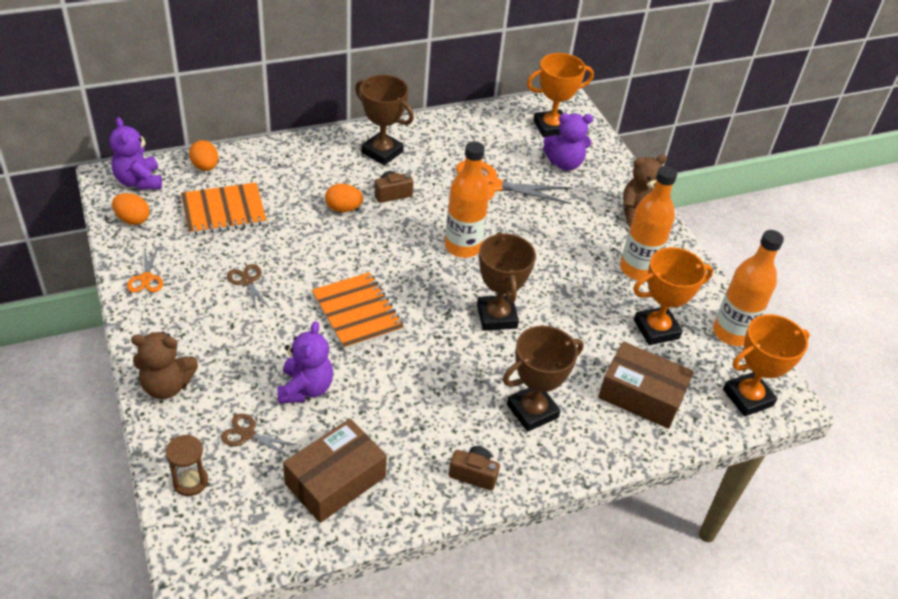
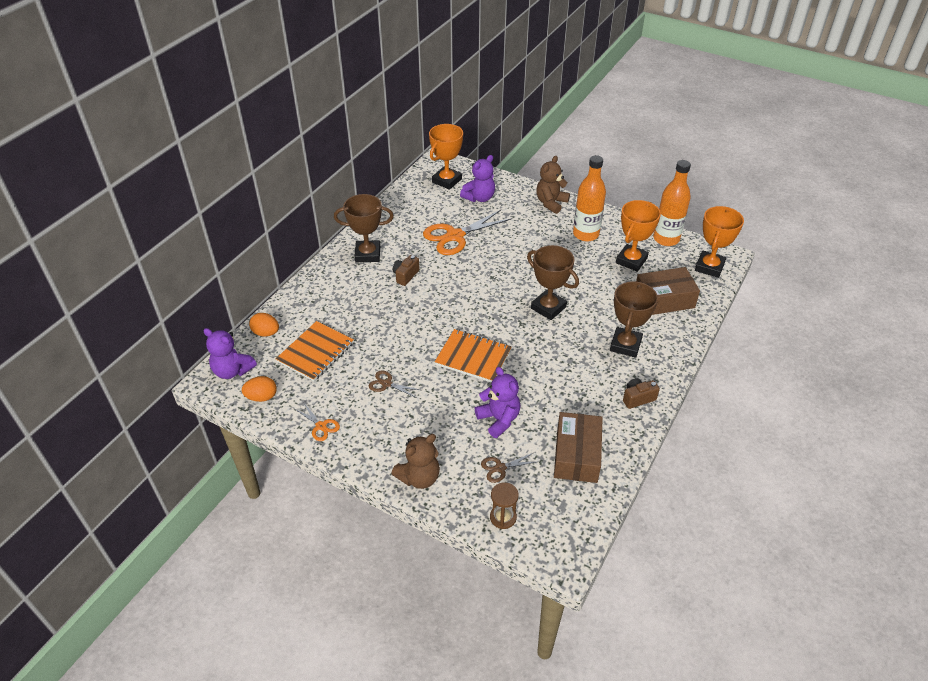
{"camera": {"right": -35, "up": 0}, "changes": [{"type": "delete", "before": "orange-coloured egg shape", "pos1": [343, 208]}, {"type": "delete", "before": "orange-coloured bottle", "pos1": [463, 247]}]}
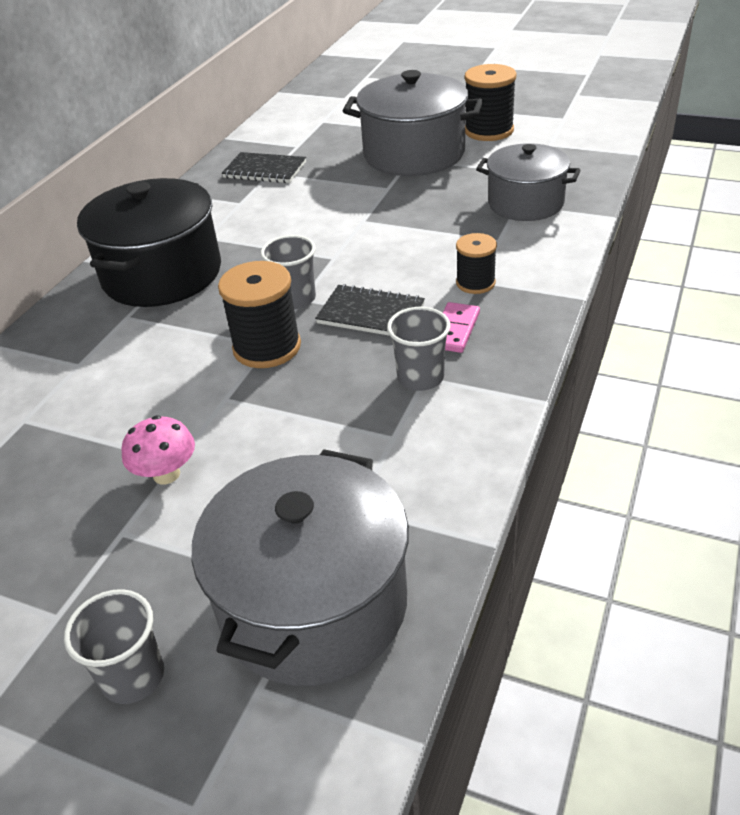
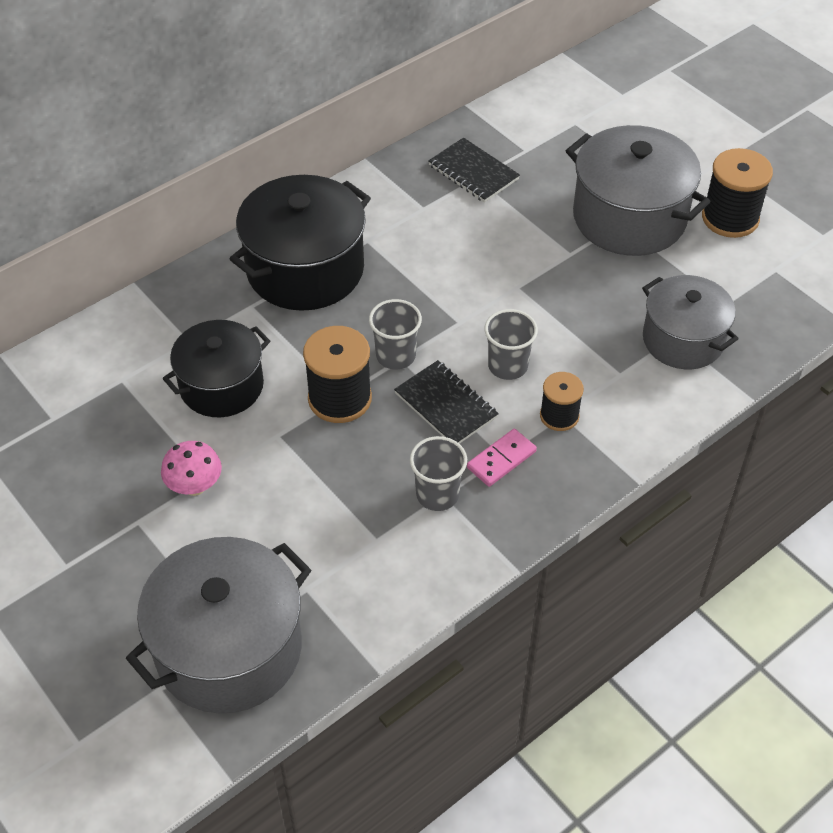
{"camera": {"right": 25, "up": 10}, "changes": [{"type": "move", "before": "ash-grey cup", "pos1": [133, 676], "pos2": [507, 366]}, {"type": "insert", "after": "ebony cooking pot", "pos2": [221, 386]}]}
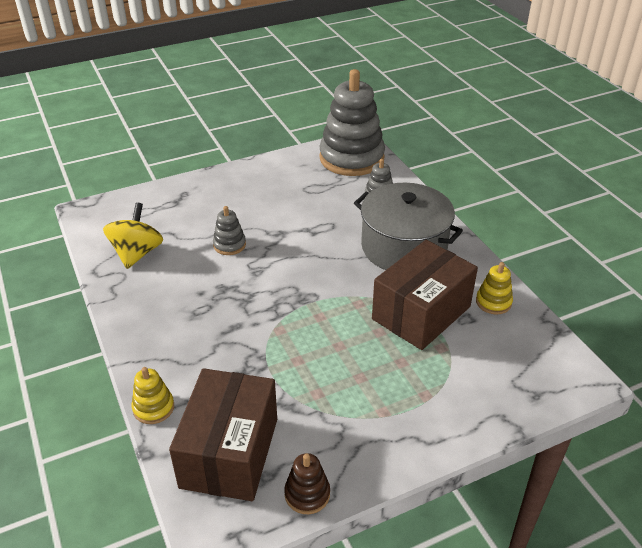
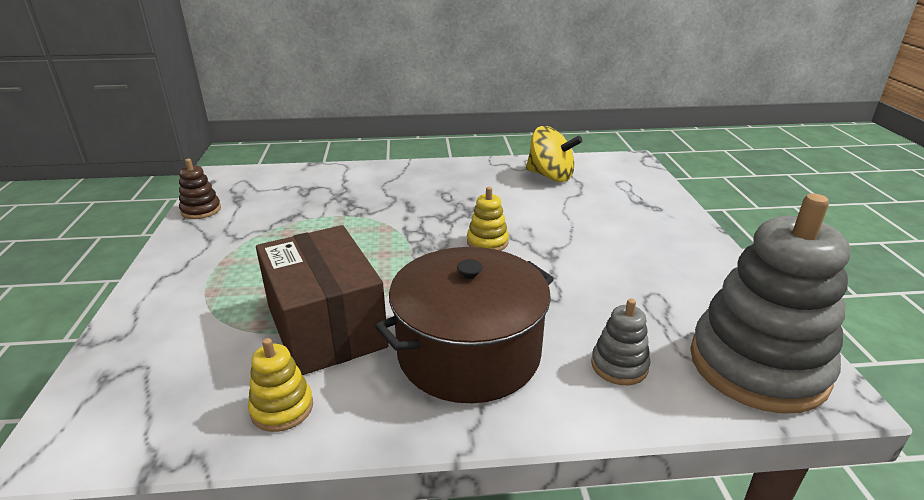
{"camera": {"right": 110, "up": -10}, "changes": [{"type": "move", "before": "golden stacking rings", "pos1": [153, 408], "pos2": [487, 242]}, {"type": "delete", "before": "brown box", "pos1": [230, 452]}, {"type": "delete", "before": "ash-grey stacking rings", "pos1": [229, 245]}, {"type": "recolor", "before": "ash-grey cooking pot", "after": "brown cooking pot", "pos1": [403, 247], "pos2": [469, 353]}]}
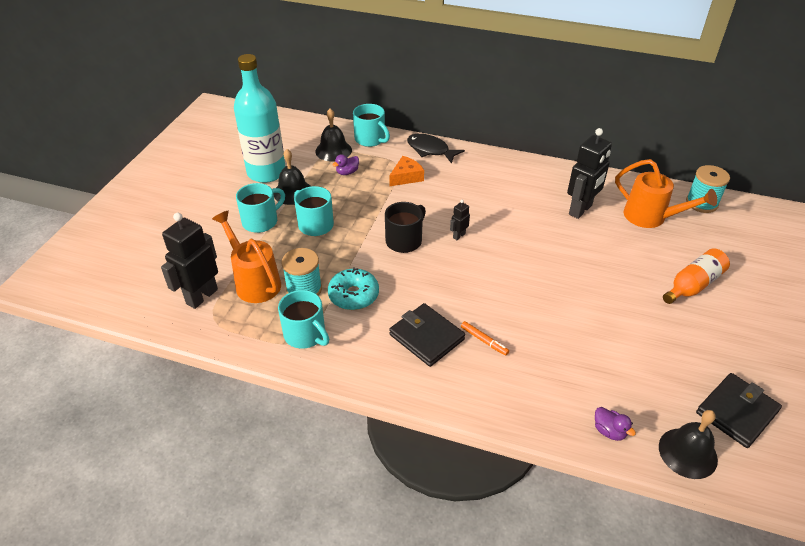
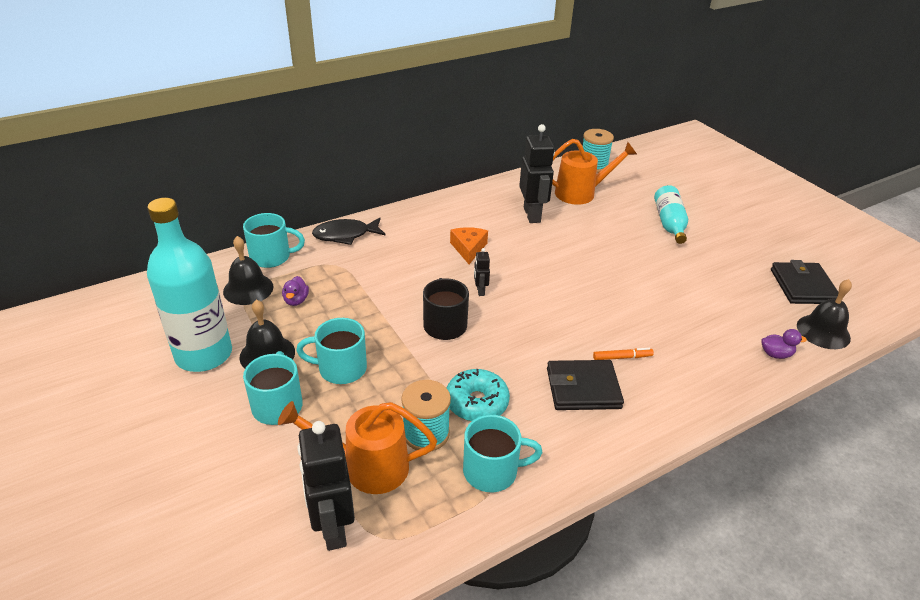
{"camera": {"right": -50, "up": -5}, "changes": [{"type": "move", "before": "orange-coloured piece of cheese", "pos1": [406, 177], "pos2": [468, 249]}, {"type": "recolor", "before": "orange-coloured bottle", "after": "turquoise bottle", "pos1": [693, 285], "pos2": [669, 223]}]}
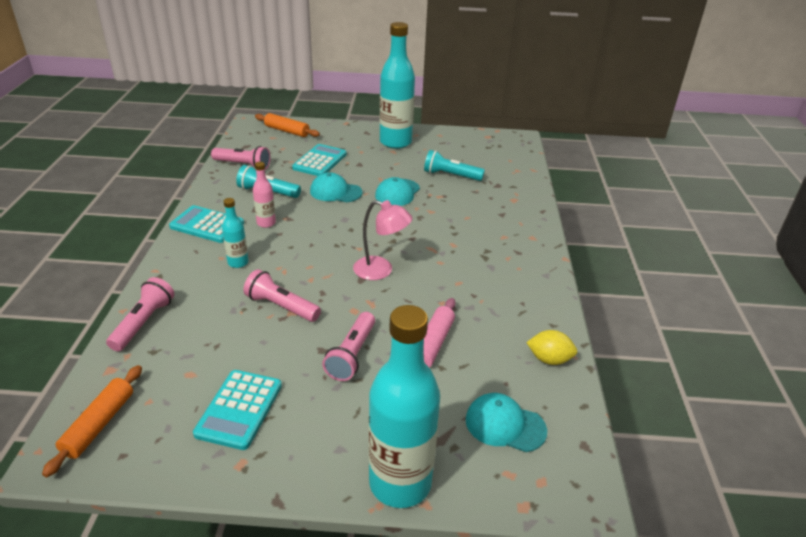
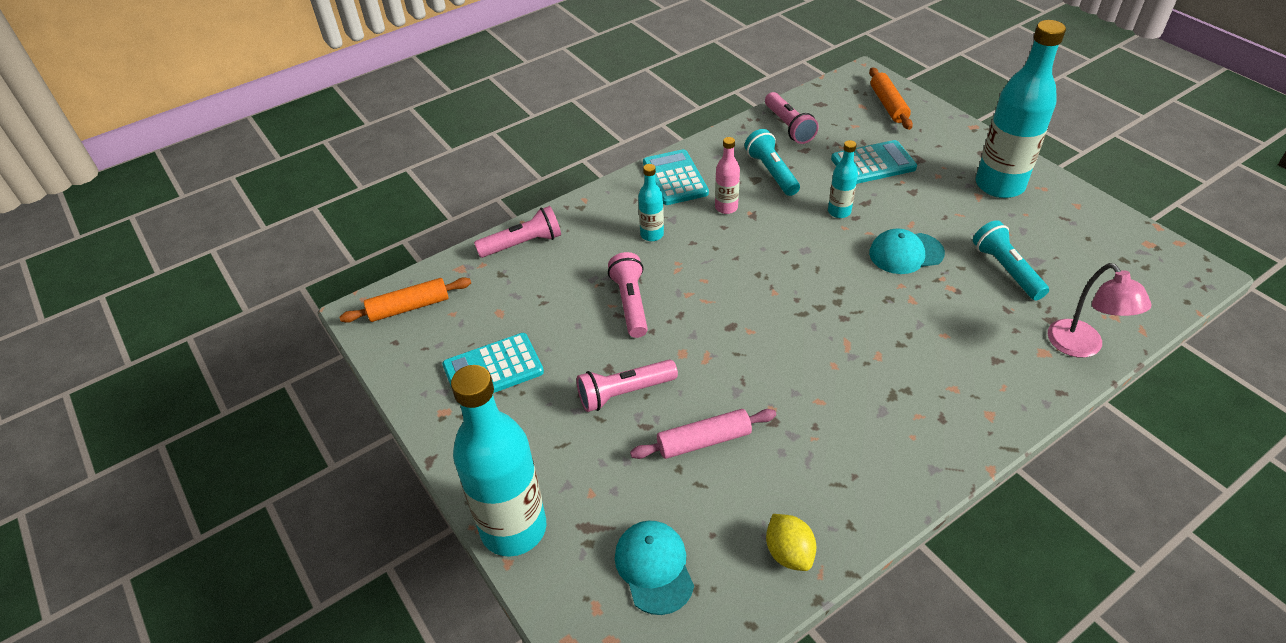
{"camera": {"right": 55, "up": 10}, "changes": [{"type": "replace", "before": "turquoise cap", "after": "turquoise bottle", "pos1": [335, 192], "pos2": [839, 212]}, {"type": "move", "before": "rose-pink lamp", "pos1": [381, 270], "pos2": [1081, 347]}]}
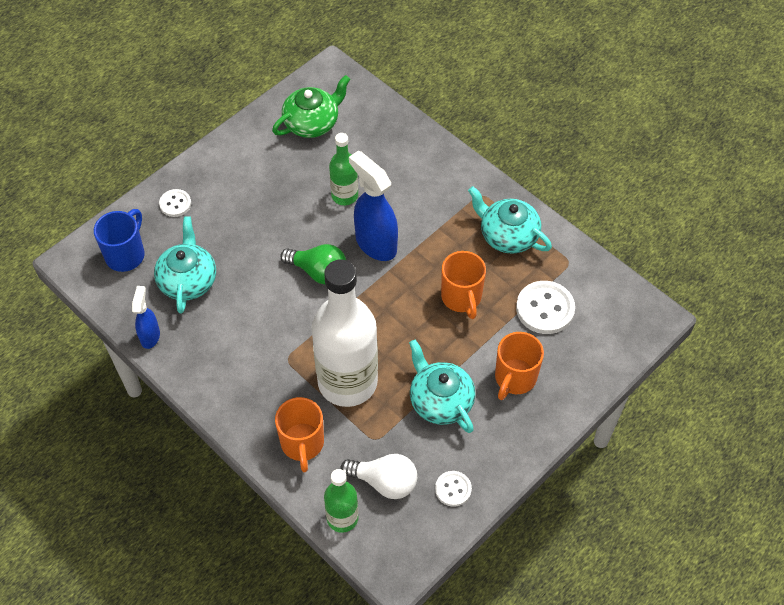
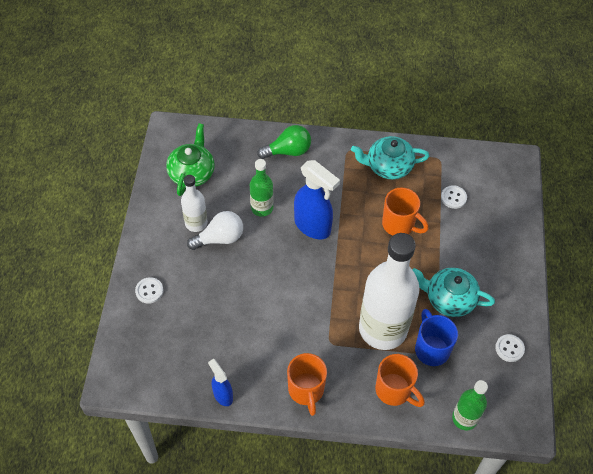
{"camera": {"right": -40, "up": 0}, "changes": [{"type": "move", "before": "cobalt tea mug", "pos1": [126, 254], "pos2": [431, 349]}, {"type": "delete", "before": "turquoise china teapot", "pos1": [188, 280]}, {"type": "move", "before": "emerald lightbulb", "pos1": [318, 272], "pos2": [288, 151]}, {"type": "move", "before": "pure white lightbulb", "pos1": [384, 482], "pos2": [220, 238]}, {"type": "rotate", "before": "cobalt spray cleaner", "pos1": [375, 244], "pos2": [313, 226], "turn": -150}, {"type": "move", "before": "orange-coloured tea mug", "pos1": [514, 378], "pos2": [306, 390]}, {"type": "resize", "before": "pure white shirt button", "pos1": [545, 309], "pos2": [453, 197], "scale": 0.57}, {"type": "insert", "after": "pure white bottle", "pos2": [196, 223]}]}
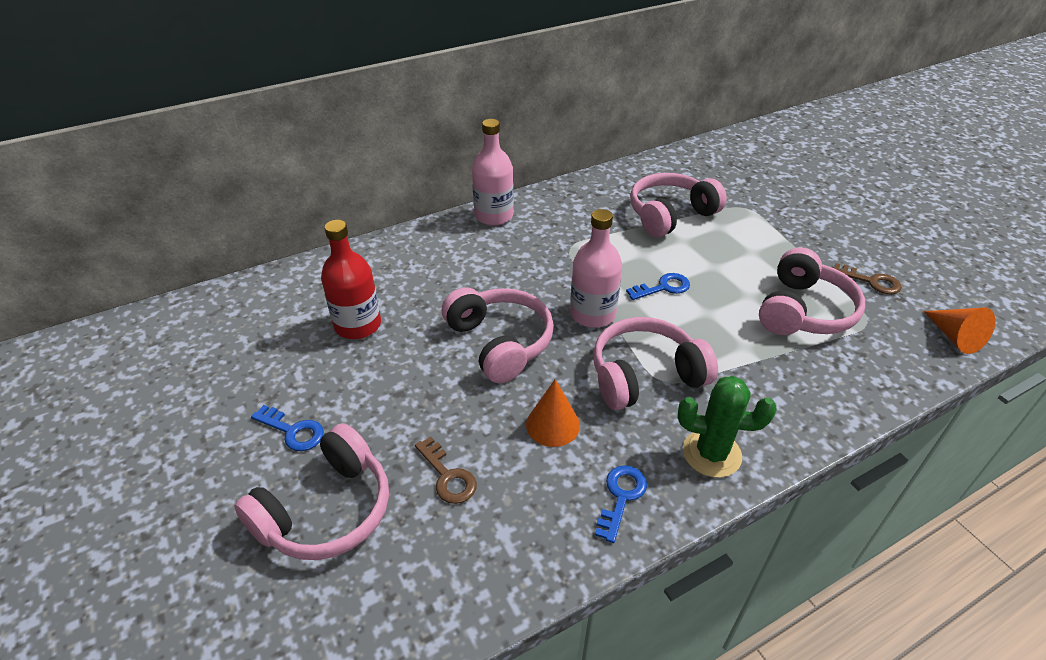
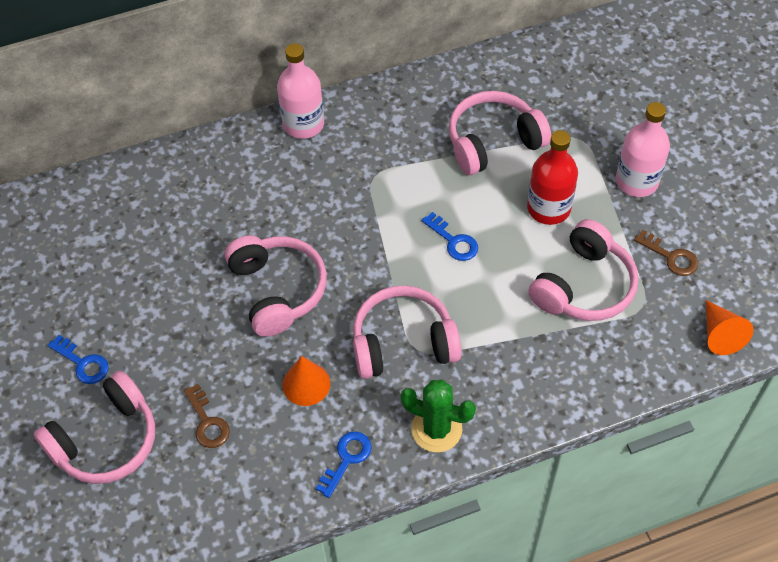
{"camera": {"right": 10, "up": 15}, "changes": [{"type": "move", "before": "crimson bottle", "pos1": [358, 325], "pos2": [548, 208]}, {"type": "move", "before": "rose-pink bottle", "pos1": [592, 314], "pos2": [637, 181]}, {"type": "rotate", "before": "cobalt latchkey", "pos1": [663, 287], "pos2": [453, 241], "turn": 60}]}
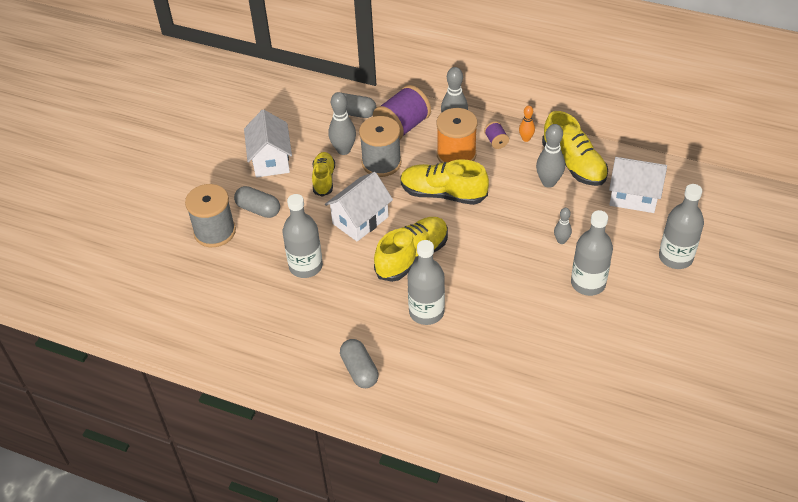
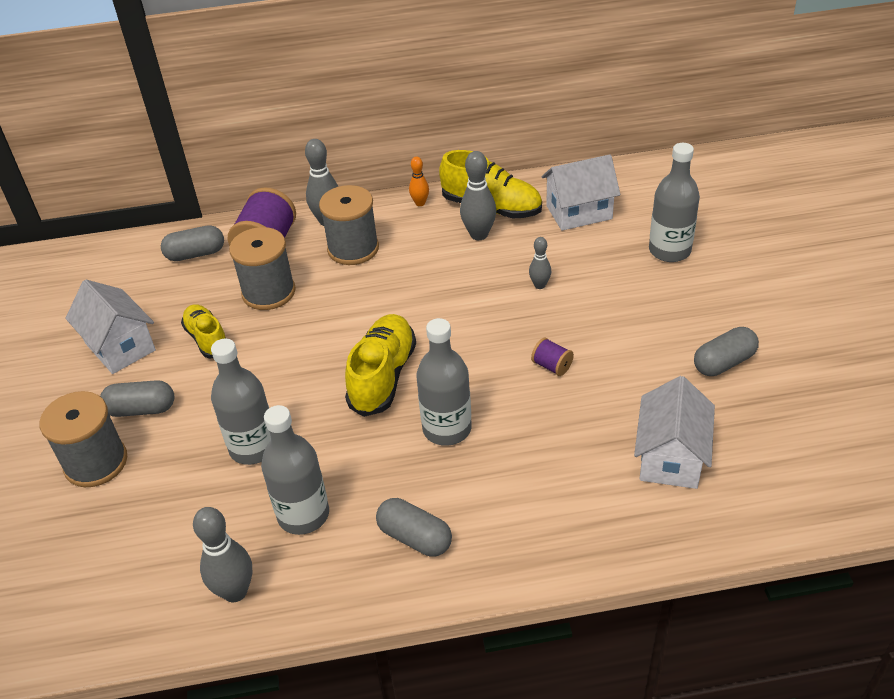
{"camera": {"right": -30, "up": -5}, "changes": [{"type": "move", "before": "pure white toy house", "pos1": [360, 220], "pos2": [670, 457]}, {"type": "move", "before": "ash-grey skittle", "pos1": [343, 150], "pos2": [235, 591]}, {"type": "delete", "before": "golden sneaker", "pos1": [443, 194]}, {"type": "recolor", "before": "orange-coloured spool", "after": "ash-grey spool", "pos1": [456, 155], "pos2": [353, 249]}, {"type": "move", "before": "royal purple spool", "pos1": [496, 141], "pos2": [552, 366]}, {"type": "move", "before": "ash-grey bottle", "pos1": [588, 283], "pos2": [303, 515]}, {"type": "insert", "after": "ash-grey pill shape", "pos2": [724, 363]}]}
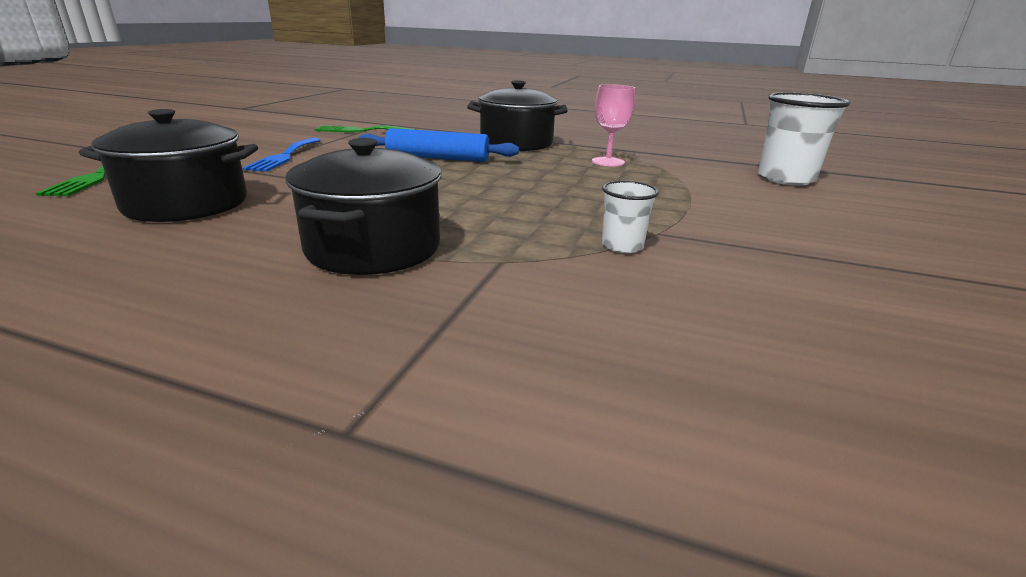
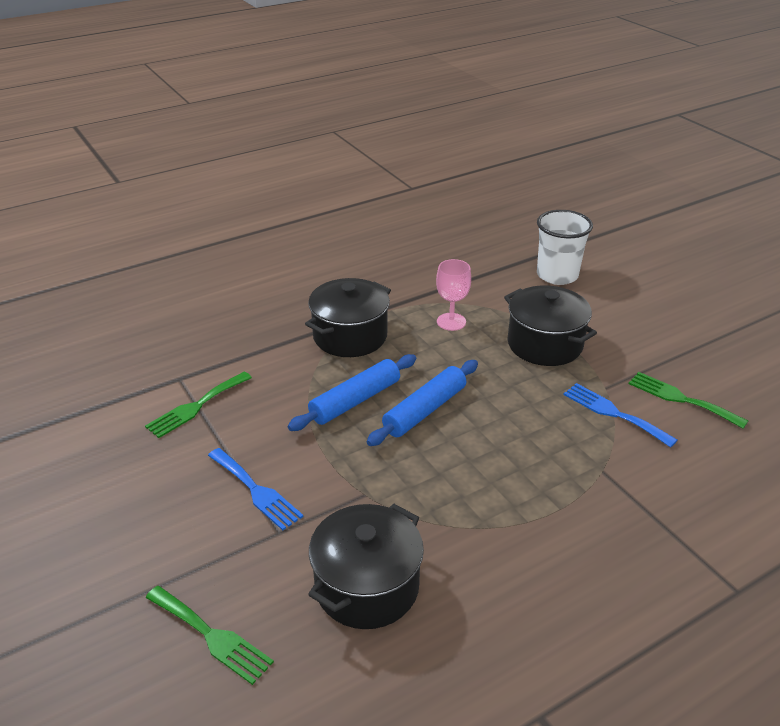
{"camera": {"right": -50, "up": 10}, "changes": [{"type": "move", "before": "ebony cooking pot", "pos1": [373, 248], "pos2": [544, 344]}, {"type": "replace", "before": "pure white cup", "after": "cobalt table fork", "pos1": [622, 246], "pos2": [614, 413]}, {"type": "insert", "after": "cobalt pastry roller", "pos2": [425, 410]}, {"type": "insert", "after": "emerald table fork", "pos2": [681, 399]}]}
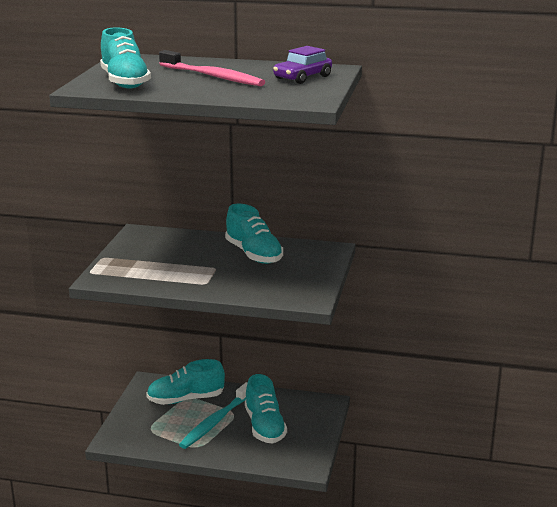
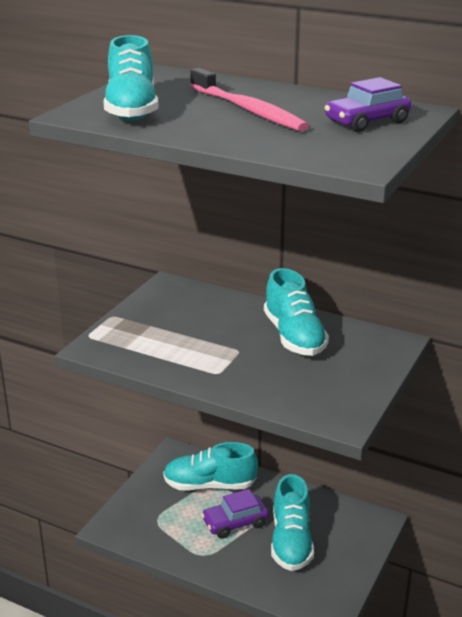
{"camera": {"right": 15, "up": 5}, "changes": [{"type": "replace", "before": "turquoise dental brush", "after": "royal purple automobile", "pos1": [216, 421], "pos2": [235, 523]}]}
